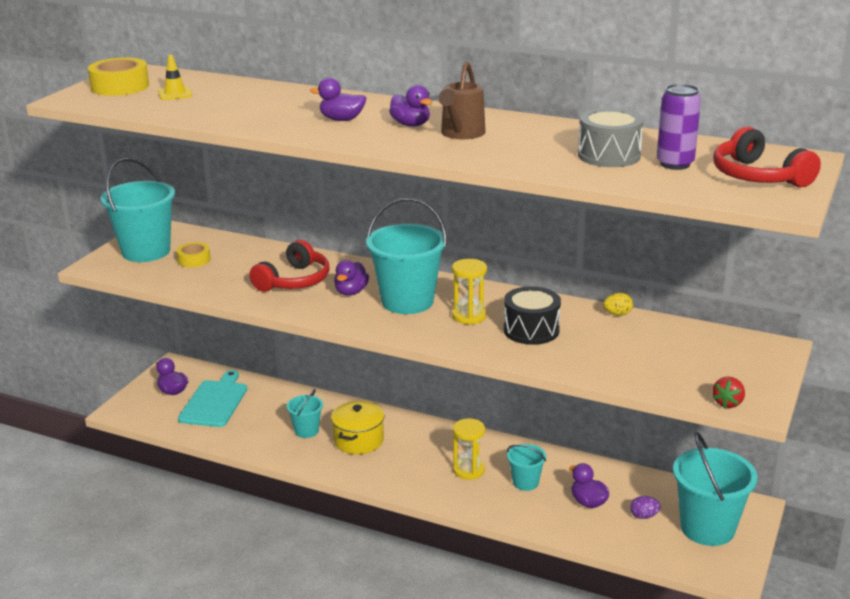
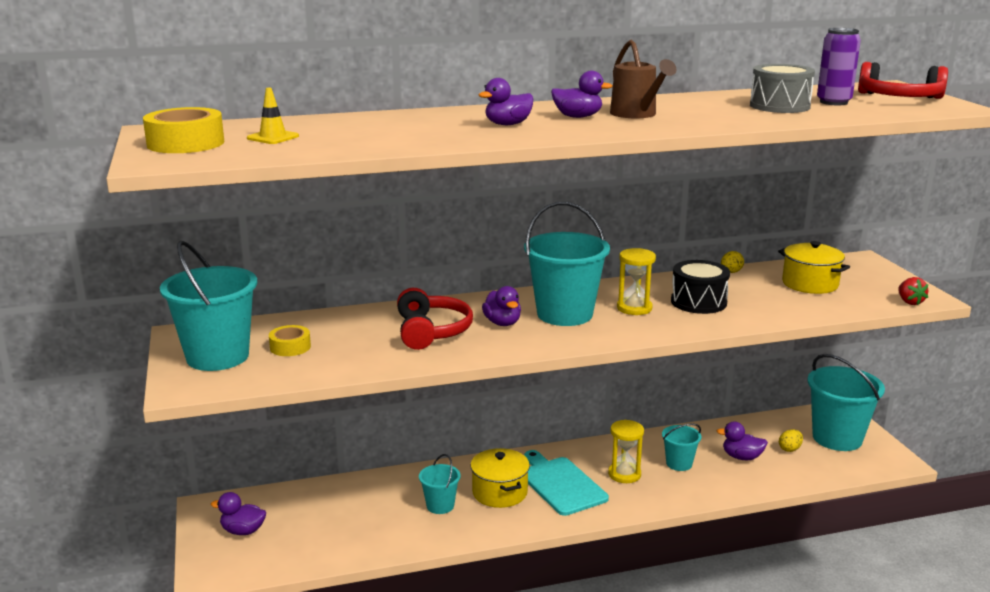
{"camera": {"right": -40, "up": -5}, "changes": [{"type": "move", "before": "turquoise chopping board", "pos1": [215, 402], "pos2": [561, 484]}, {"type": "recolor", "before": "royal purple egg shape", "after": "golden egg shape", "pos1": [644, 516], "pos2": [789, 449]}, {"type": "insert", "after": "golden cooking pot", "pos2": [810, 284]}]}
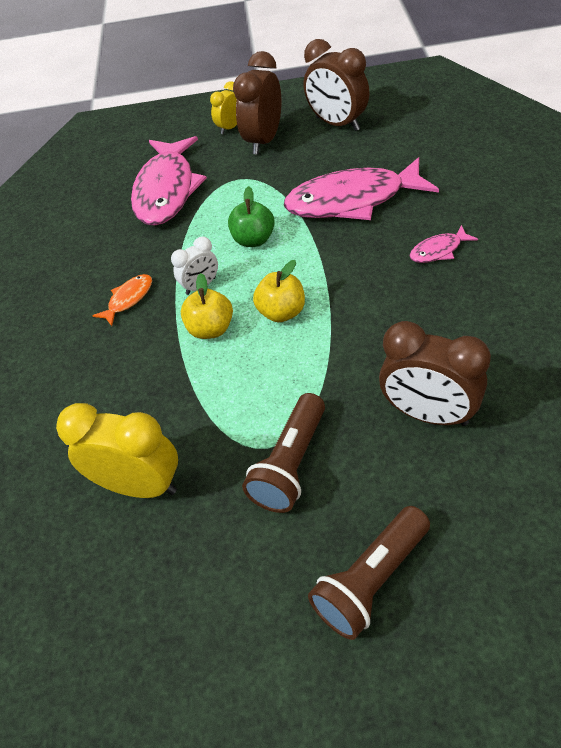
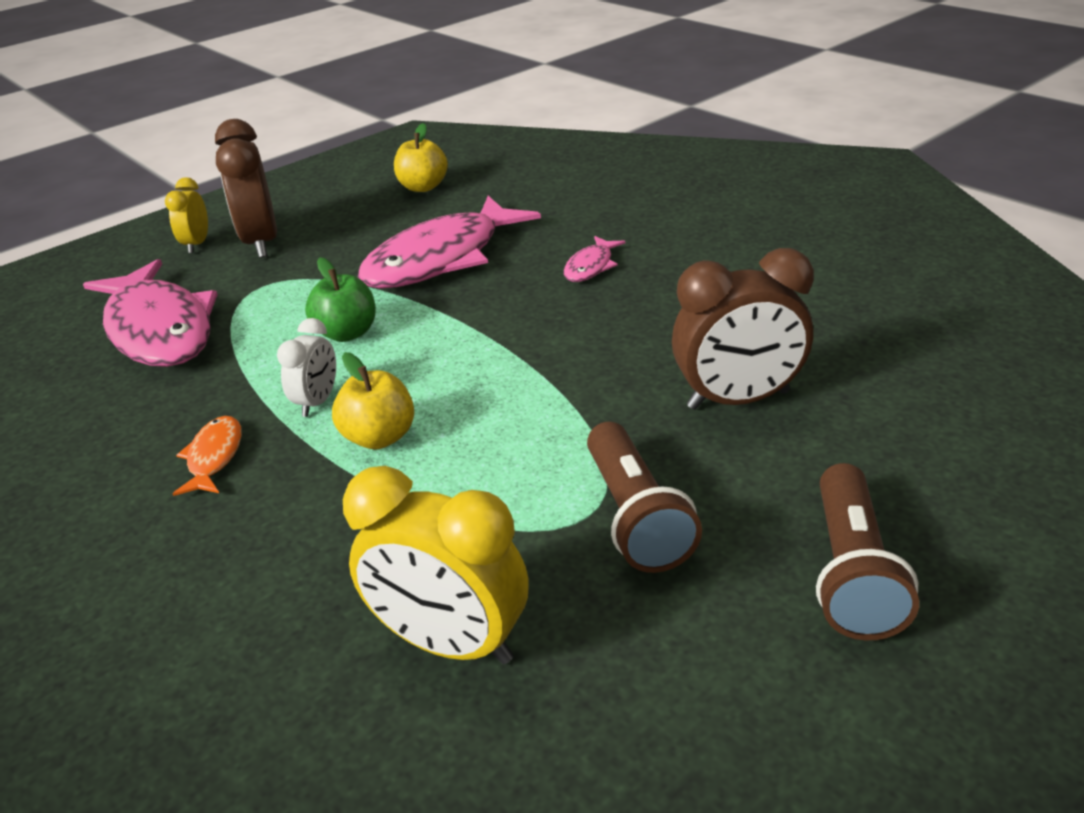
{"camera": {"right": -40, "up": -15}, "changes": [{"type": "rotate", "before": "golden alarm clock", "pos1": [140, 485], "pos2": [450, 643], "turn": -135}, {"type": "move", "before": "golden toy apple", "pos1": [282, 312], "pos2": [423, 187]}, {"type": "delete", "before": "brown alarm clock", "pos1": [337, 124]}]}
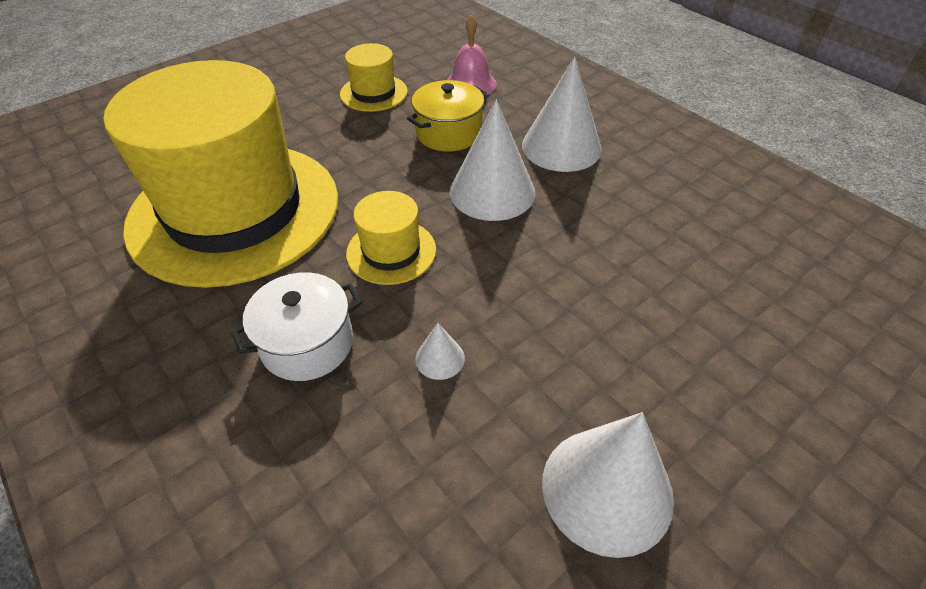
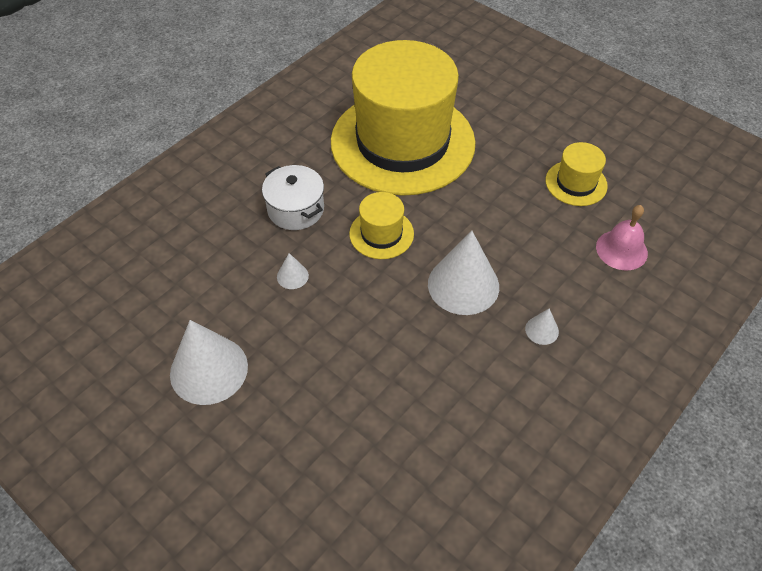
{"camera": {"right": 80, "up": 5}, "changes": [{"type": "delete", "before": "golden cooking pot", "pos1": [448, 133]}, {"type": "resize", "before": "pure white cone", "pos1": [561, 147], "pos2": [542, 330], "scale": 0.45}]}
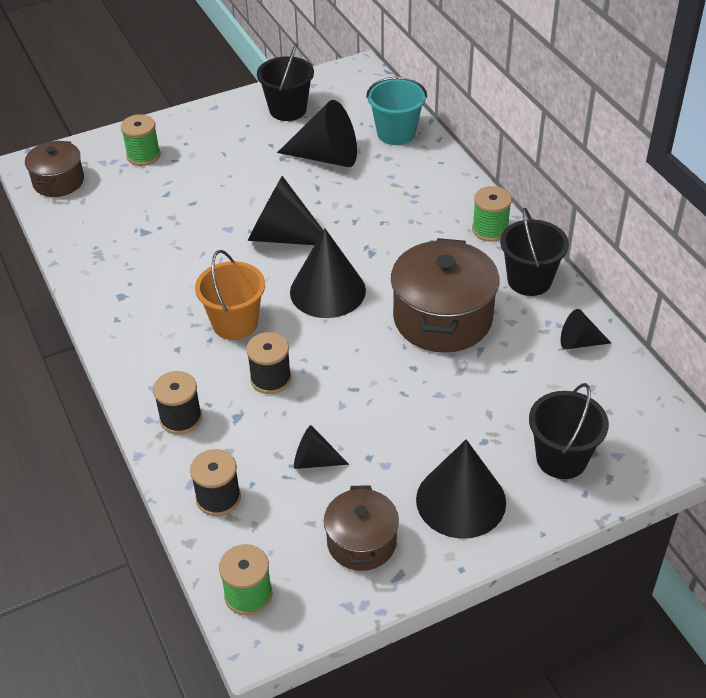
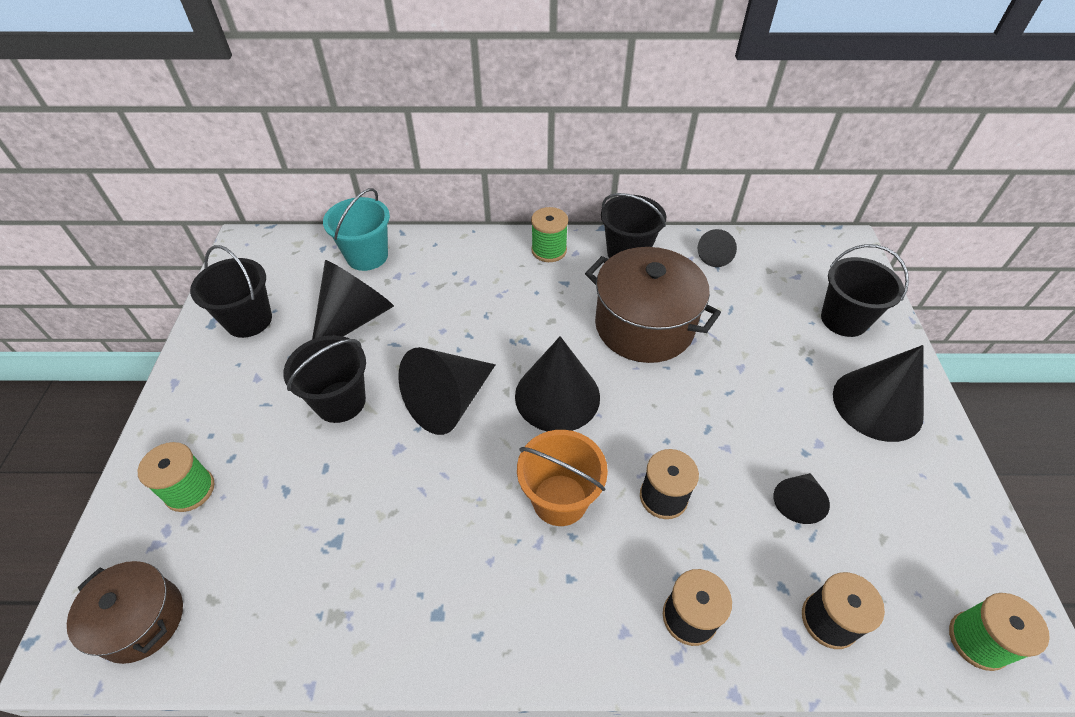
{"camera": {"right": -65, "up": 5}, "changes": [{"type": "delete", "before": "brown cooking pot", "pos1": [361, 542]}, {"type": "insert", "after": "ebony sand bucket", "pos2": [340, 401]}]}
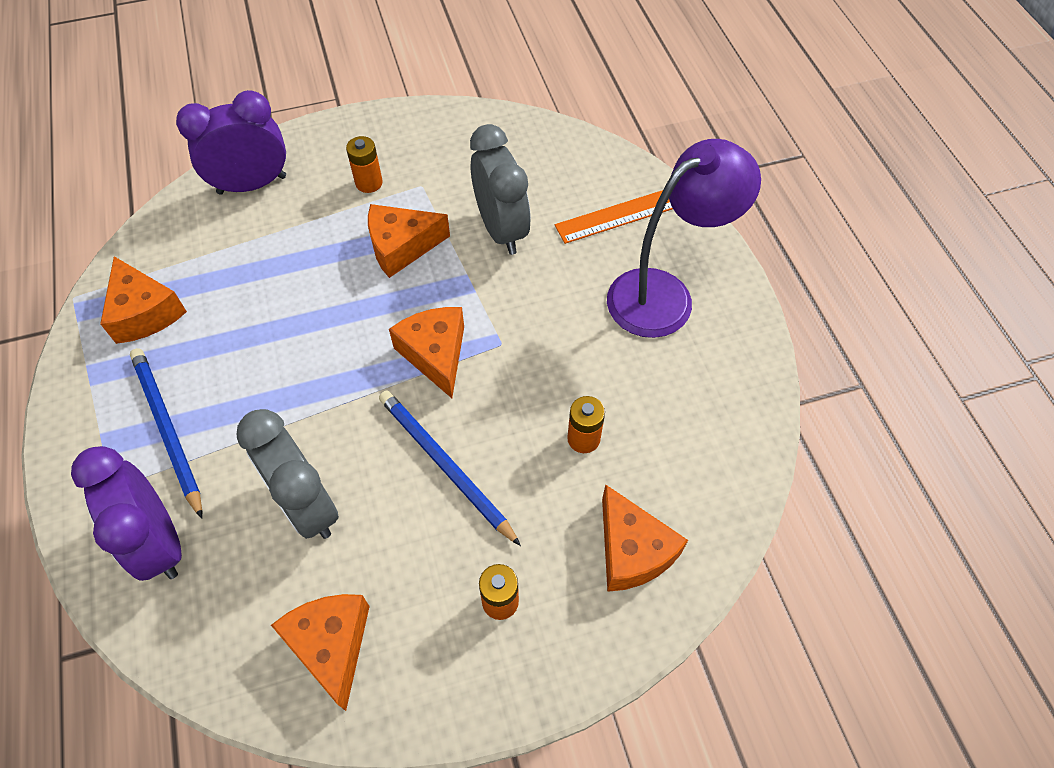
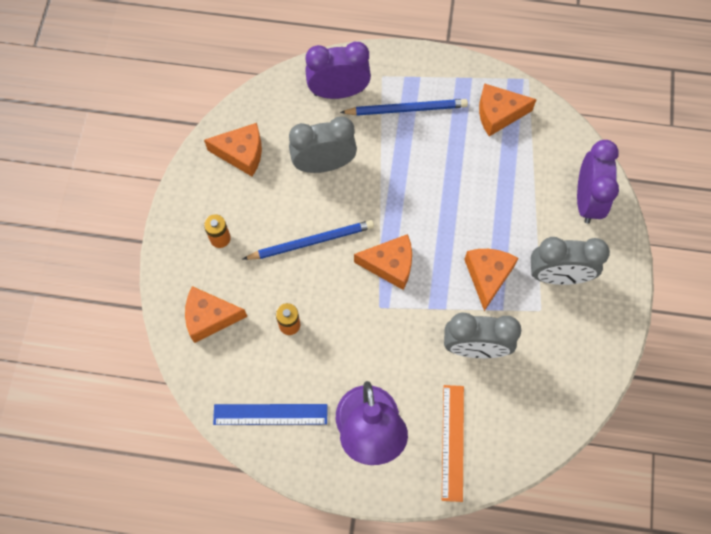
{"camera": {"right": 115, "up": 10}, "changes": [{"type": "replace", "before": "orange-coloured battery", "after": "ash-grey alarm clock", "pos1": [369, 183], "pos2": [558, 276]}, {"type": "insert", "after": "cobalt measuring stick", "pos2": [270, 414]}]}
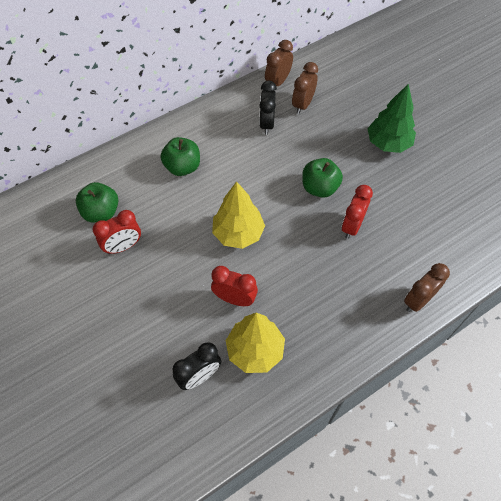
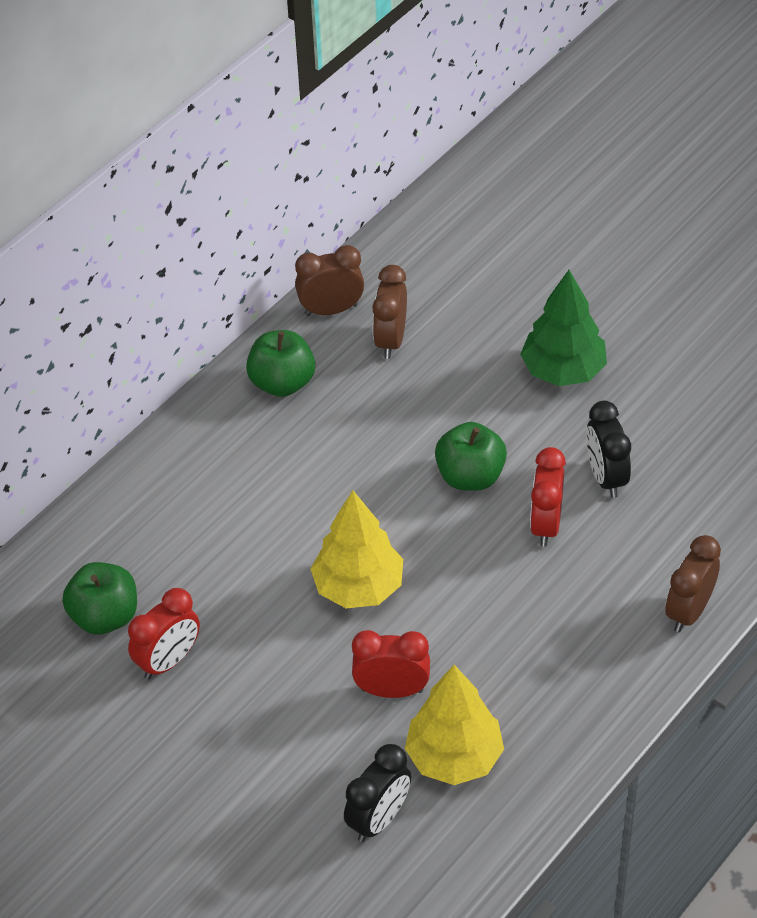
{"camera": {"right": -15, "up": -10}, "changes": [{"type": "move", "before": "emerald toy apple", "pos1": [182, 167], "pos2": [282, 383]}, {"type": "move", "before": "ebony alarm clock", "pos1": [267, 124], "pos2": [606, 477]}, {"type": "rotate", "before": "brown alarm clock", "pos1": [278, 82], "pos2": [331, 310], "turn": 60}]}
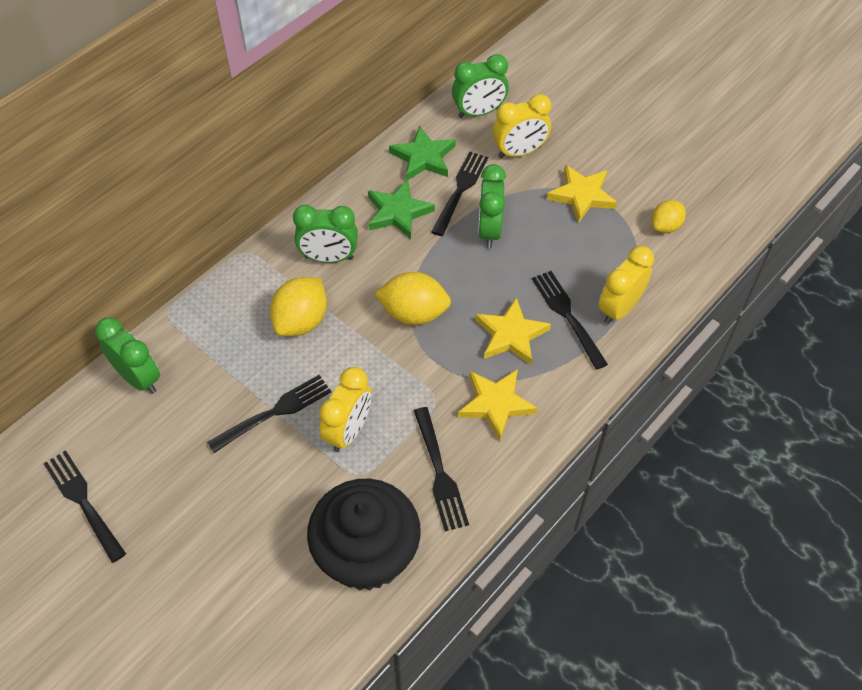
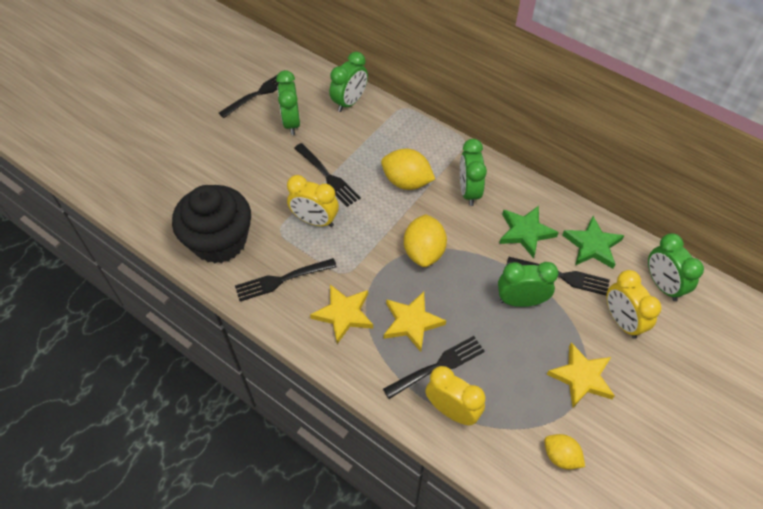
{"camera": {"right": 85, "up": 0}, "changes": [{"type": "insert", "after": "emerald alarm clock", "pos2": [291, 123]}]}
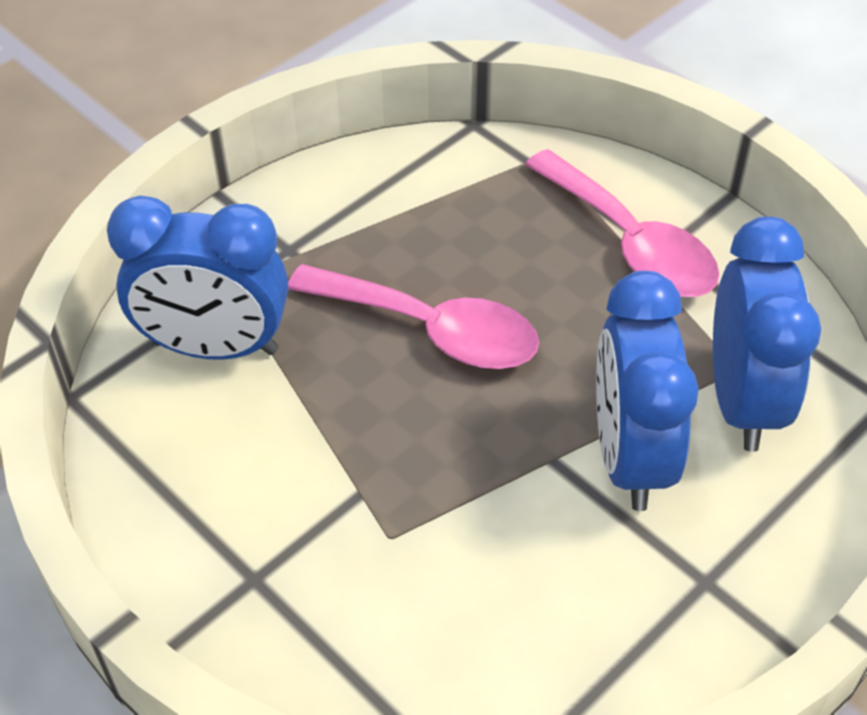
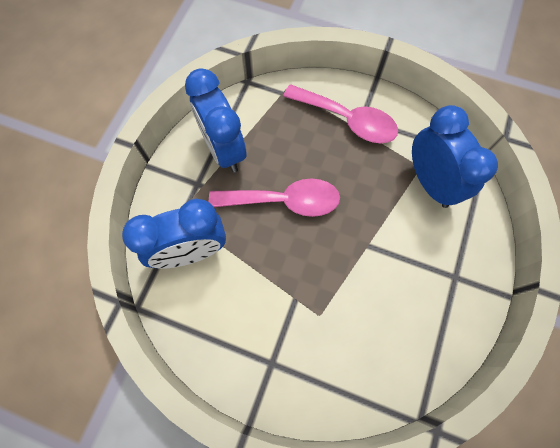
{"camera": {"right": -25, "up": 20}, "changes": [{"type": "move", "before": "cobalt alarm clock", "pos1": [630, 456], "pos2": [223, 149]}]}
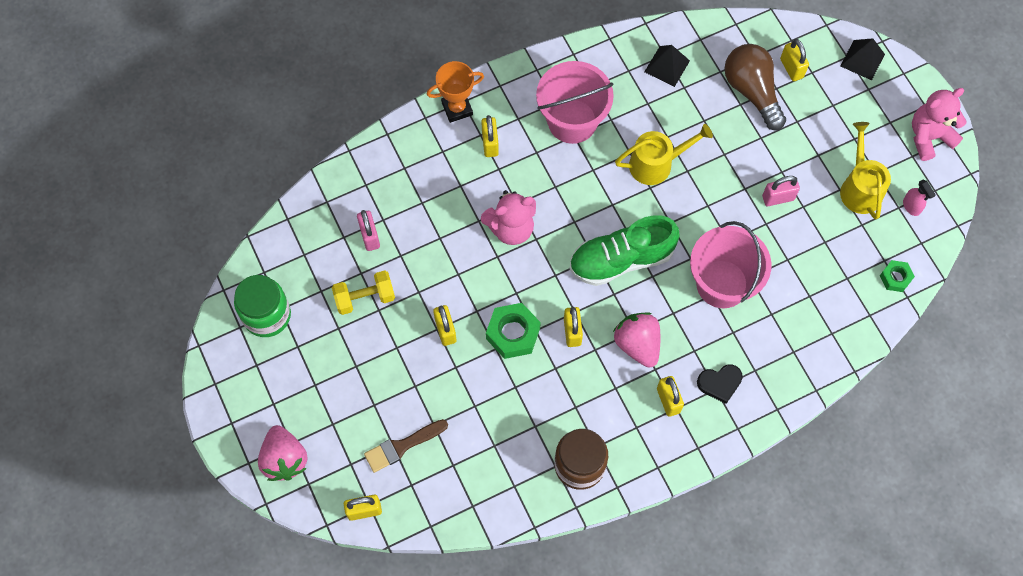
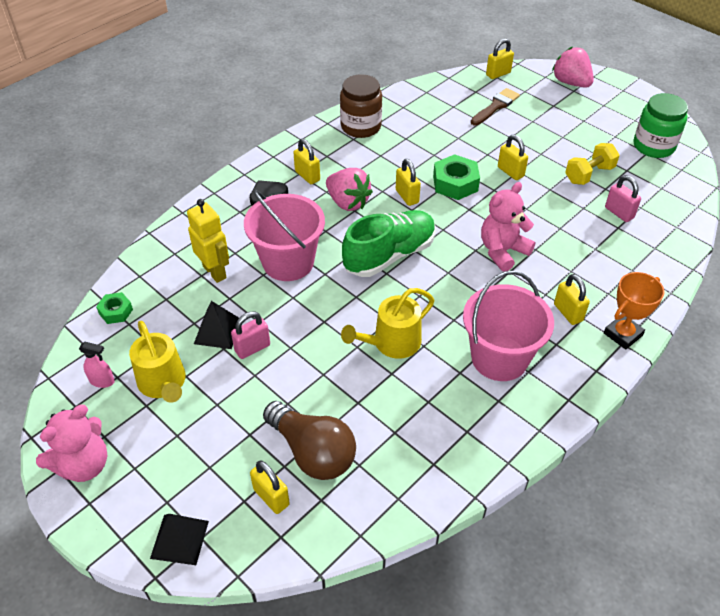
{"camera": {"right": 160, "up": -20}, "changes": [{"type": "move", "before": "ebony pyramid", "pos1": [667, 66], "pos2": [218, 331]}, {"type": "rotate", "before": "rose-pink spray cleaner", "pos1": [911, 207], "pos2": [102, 381], "turn": 150}, {"type": "insert", "after": "golden toy robot", "pos2": [215, 272]}]}
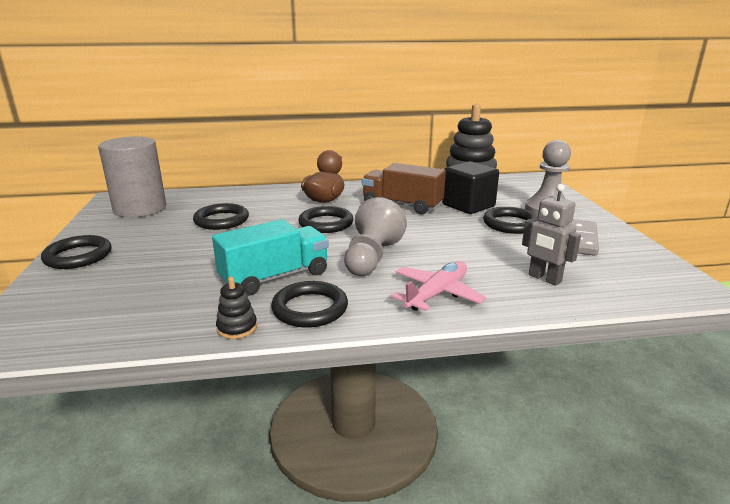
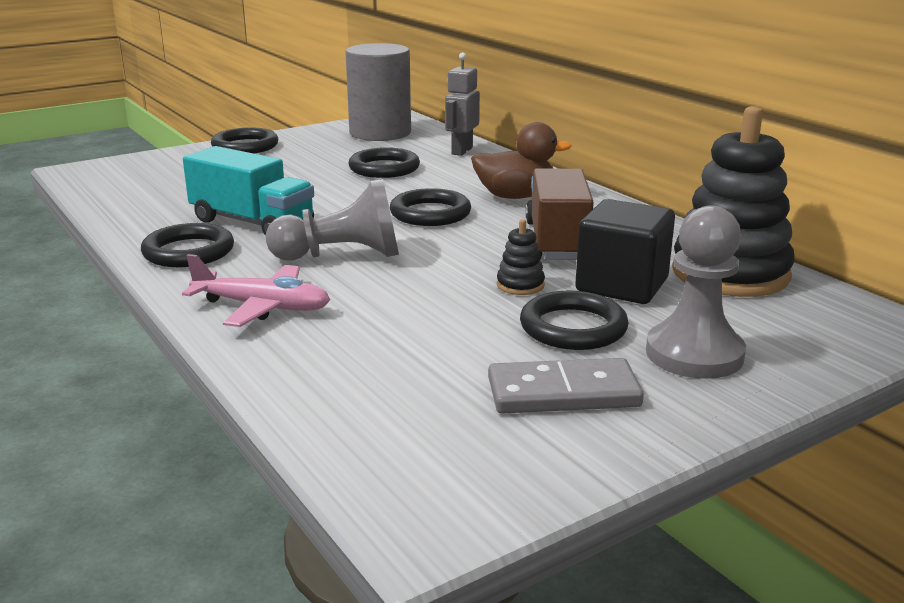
{"camera": {"right": 65, "up": 0}, "changes": [{"type": "move", "before": "ebony stacking rings", "pos1": [237, 328], "pos2": [520, 285]}, {"type": "move", "before": "ash-grey toy robot", "pos1": [544, 278], "pos2": [461, 151]}]}
